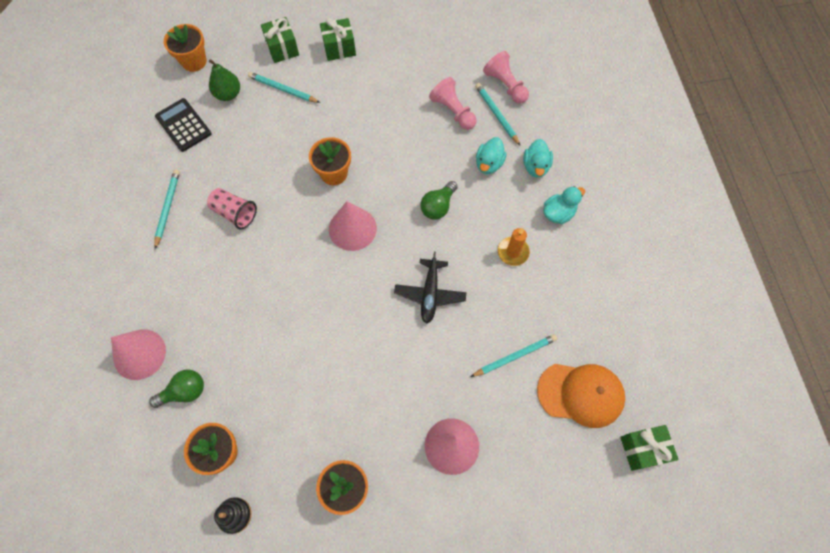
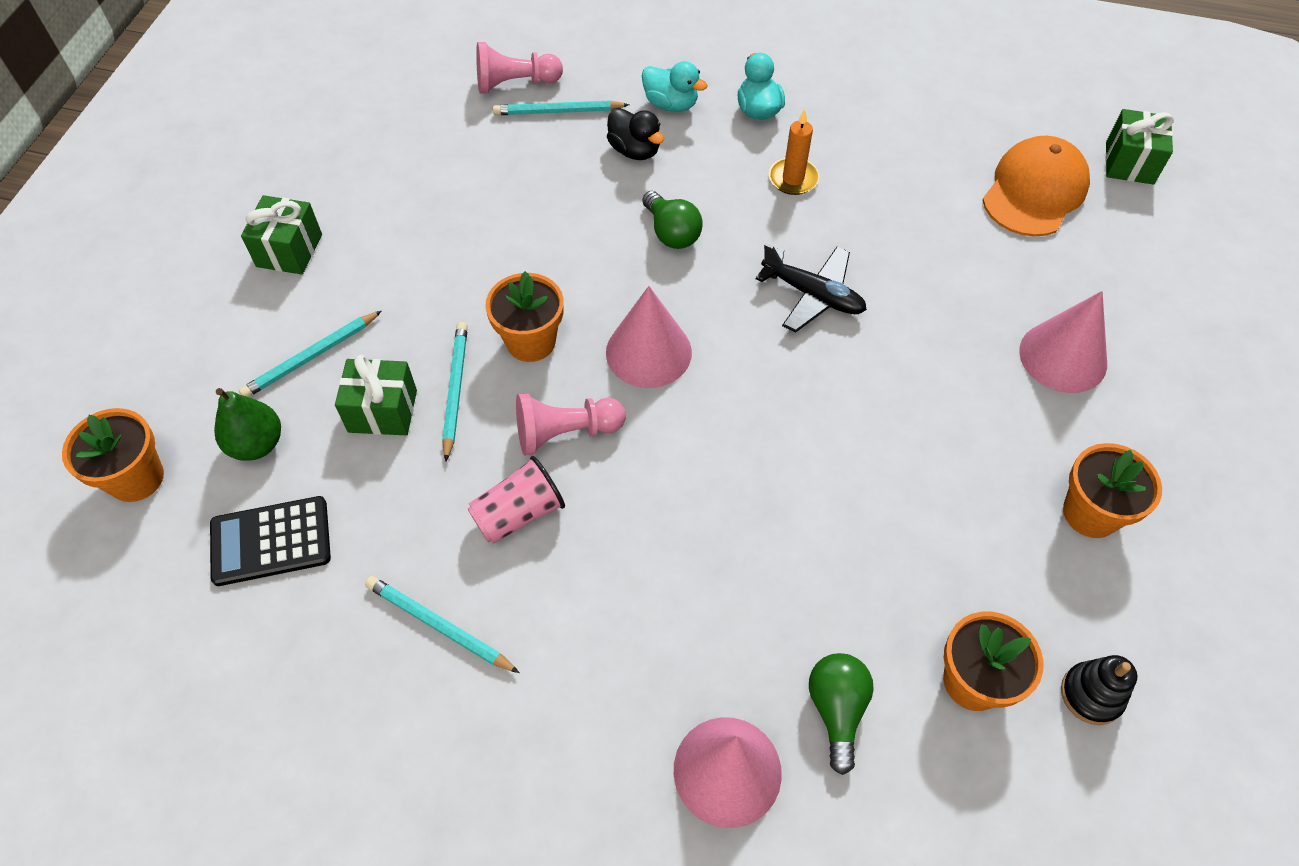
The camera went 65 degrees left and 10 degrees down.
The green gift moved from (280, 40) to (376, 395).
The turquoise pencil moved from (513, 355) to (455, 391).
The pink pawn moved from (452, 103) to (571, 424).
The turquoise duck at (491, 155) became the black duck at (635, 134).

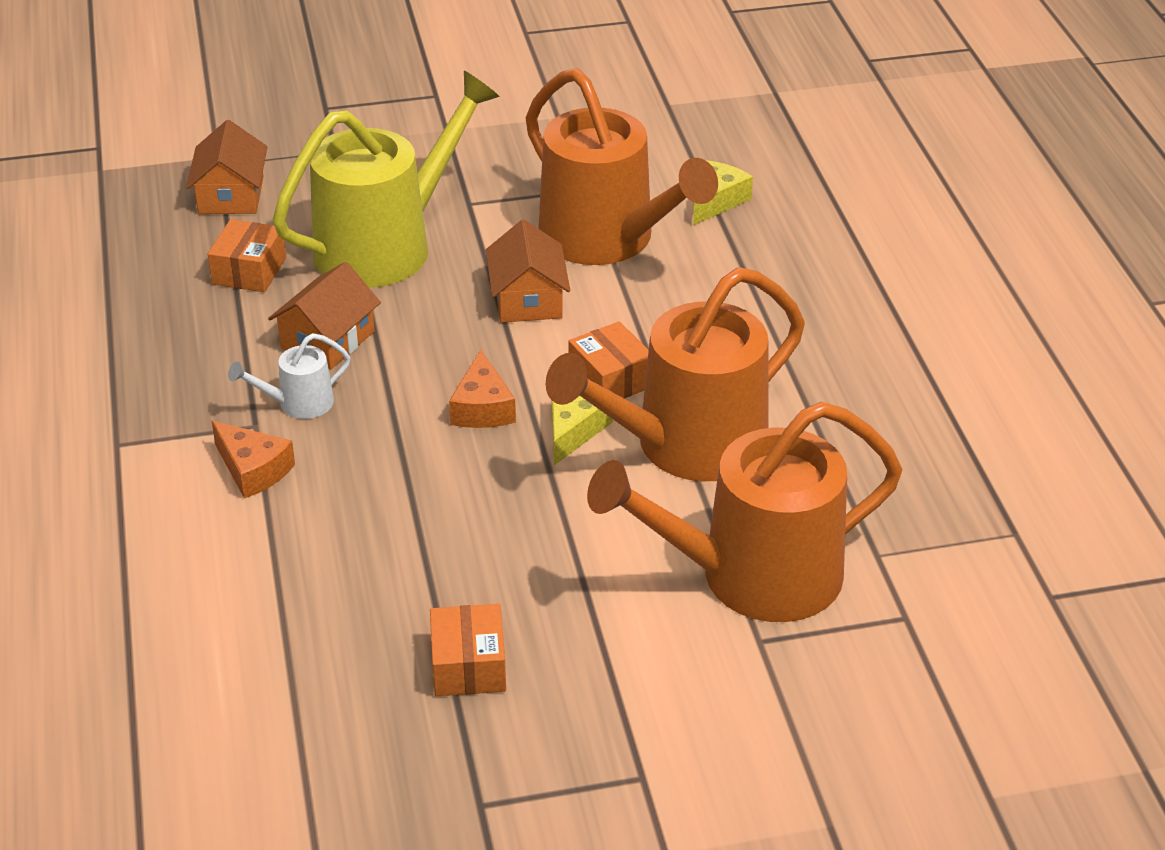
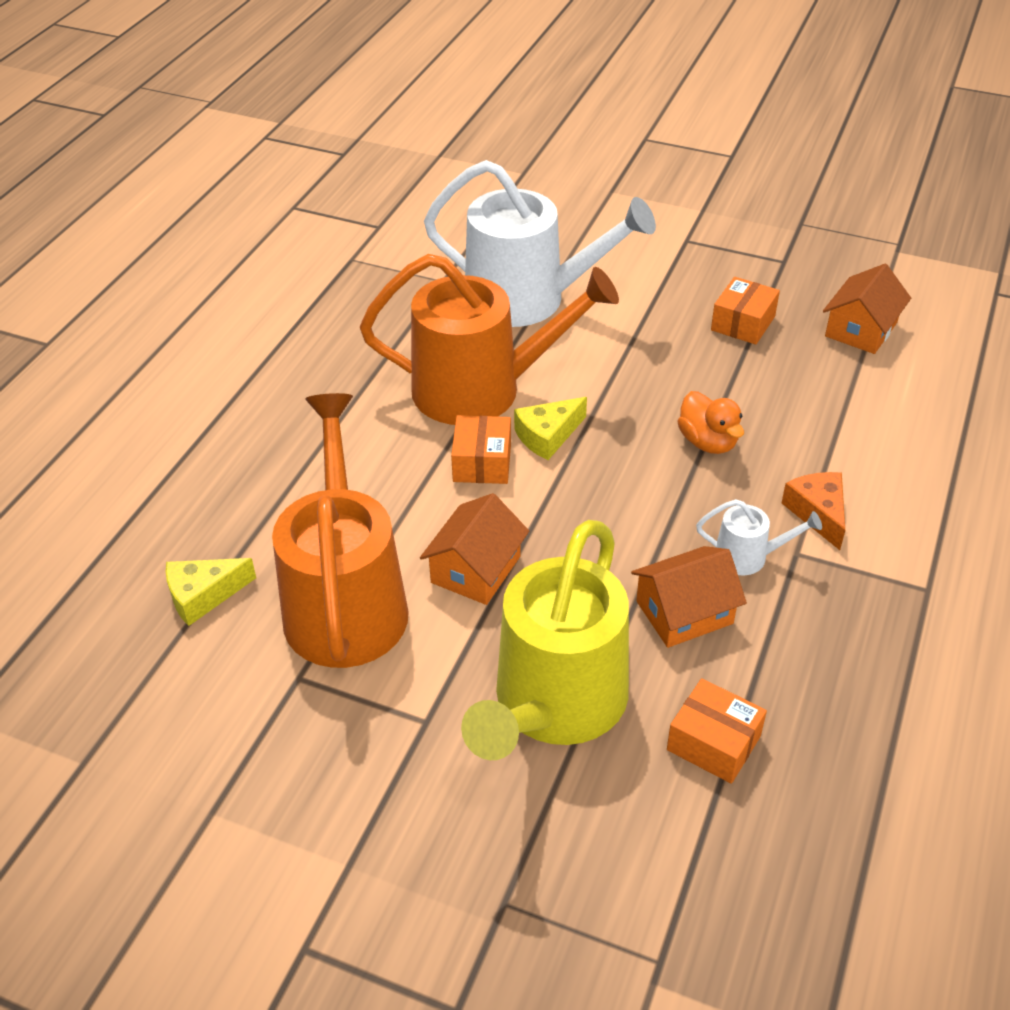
The camera went 145 degrees left and 5 degrees up.
The orange watering can at (745, 512) became the white watering can at (540, 243).
The yellow watering can at (386, 179) turned 60 degrees counterclockwise.
The orange box at (247, 255) turned 75 degrees clockwise.
The orange duck at (710, 422) appeared.
The orange house moved from (226, 167) to (867, 309).
The orange cheese at (482, 388) disappeared.

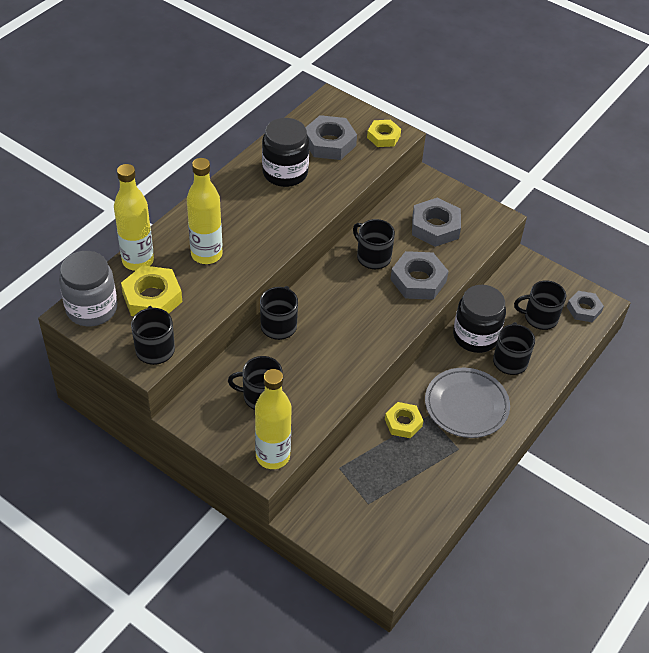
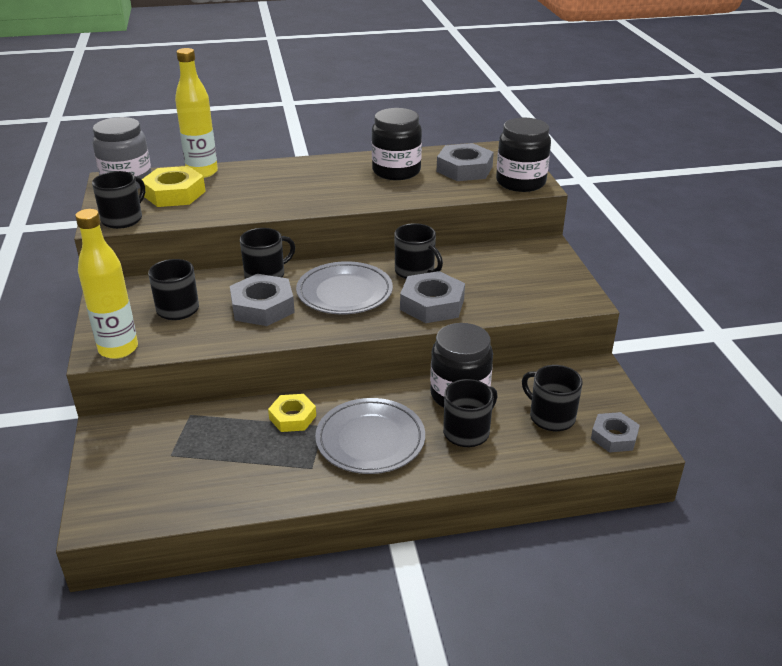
The camera went 45 degrees right and 15 degrees down.
The grey nut moved from (436, 222) to (262, 300).
The grey plate at (344, 287) appeared.
The black mug at (374, 244) turned 135 degrees clockwise.
The yellow nut at (384, 133) was replaced by the black jar at (523, 155).
The yellow bottle at (204, 211) disappeared.

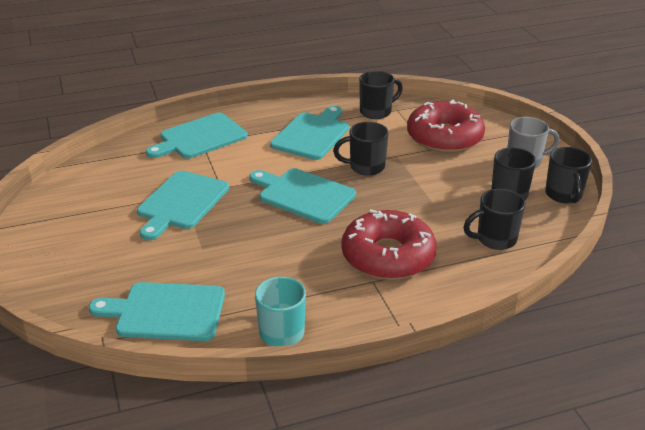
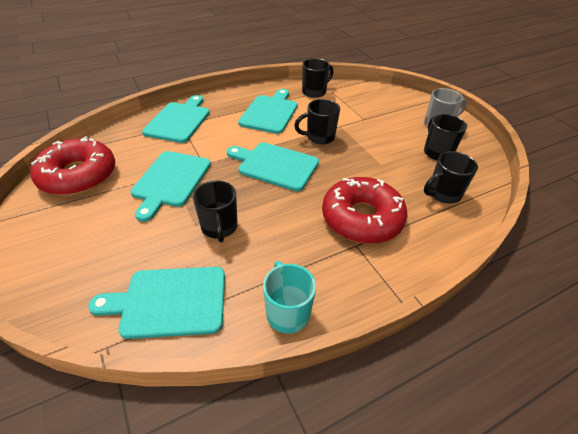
The camera went 10 degrees left and 10 degrees up.
The red donut moved from (446, 126) to (72, 166).
The turquoise cutting board at (197, 136) turned 150 degrees clockwise.
The black mug moved from (568, 175) to (215, 211).

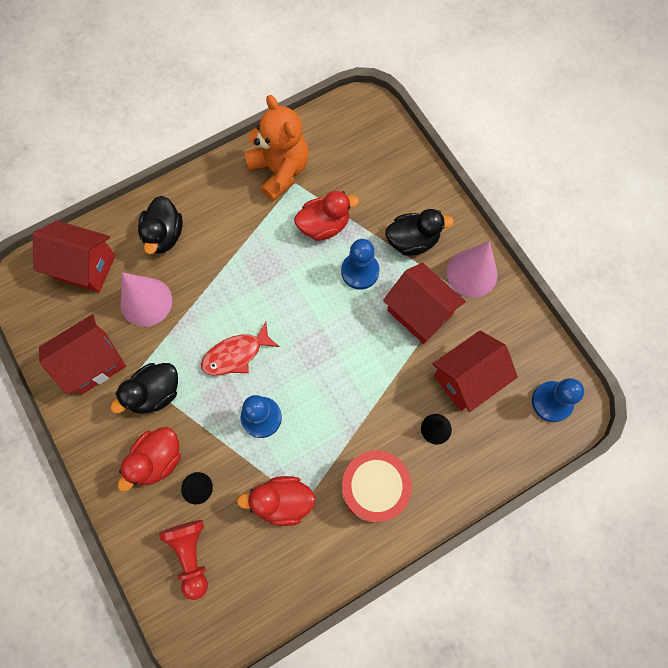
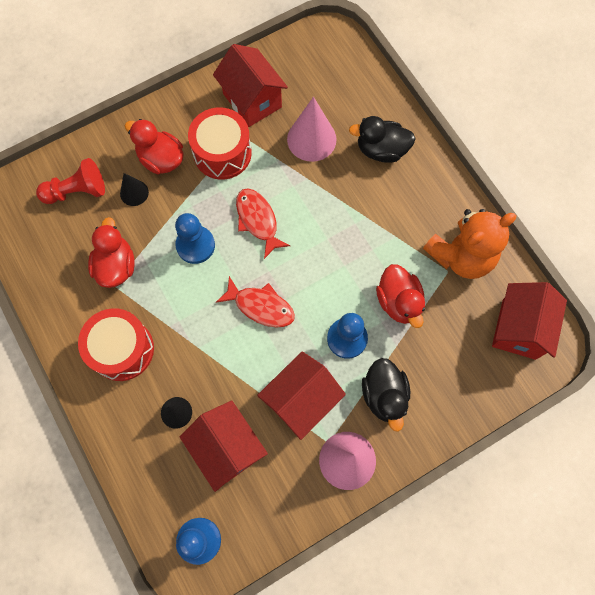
The camera went 90 degrees right and 0 degrees up.
The black duck at (144, 388) was replaced by the red drum at (220, 143).
The red fish at (255, 301) appeared.
The red house moved from (74, 256) to (529, 321).

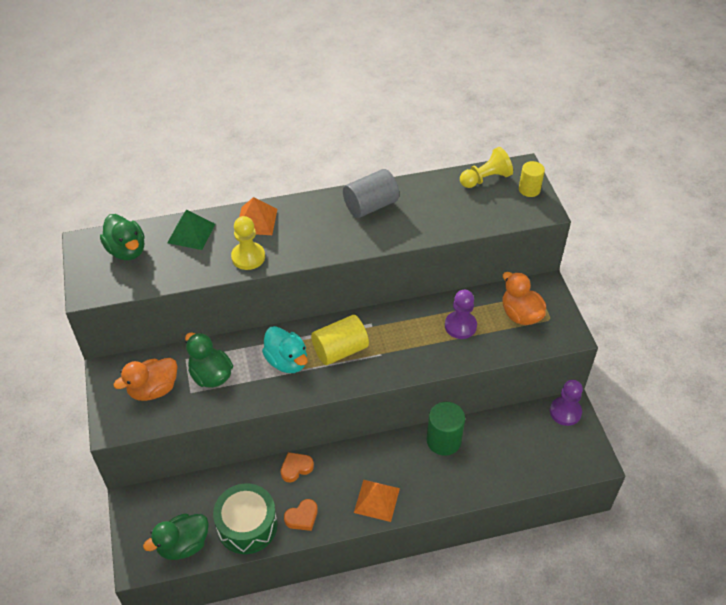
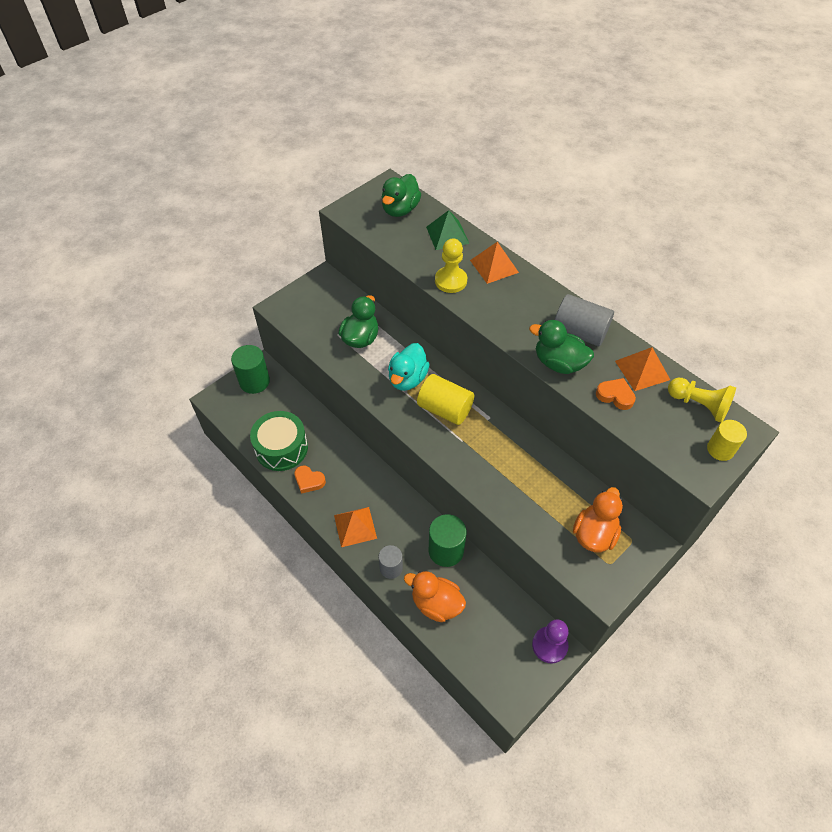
The camera went 60 degrees right and 5 degrees up.
The green cylinder at (250, 369) appeared.
The grey cylinder at (391, 562) appeared.
The orange duck moved from (145, 379) to (435, 596).
The green duck moved from (176, 536) to (561, 347).
The orange heart moved from (297, 467) to (616, 394).
The orange pyramid at (642, 369) appeared.
The purple pawn at (461, 314) disappeared.

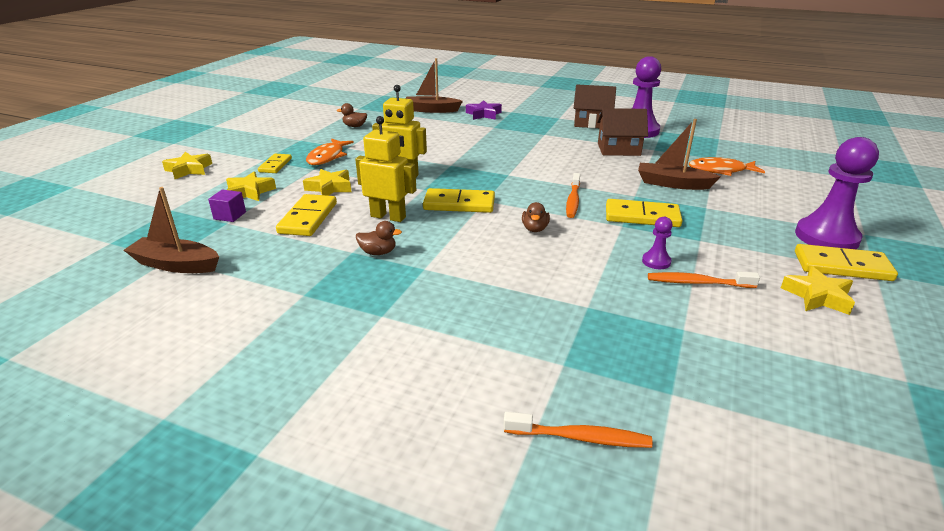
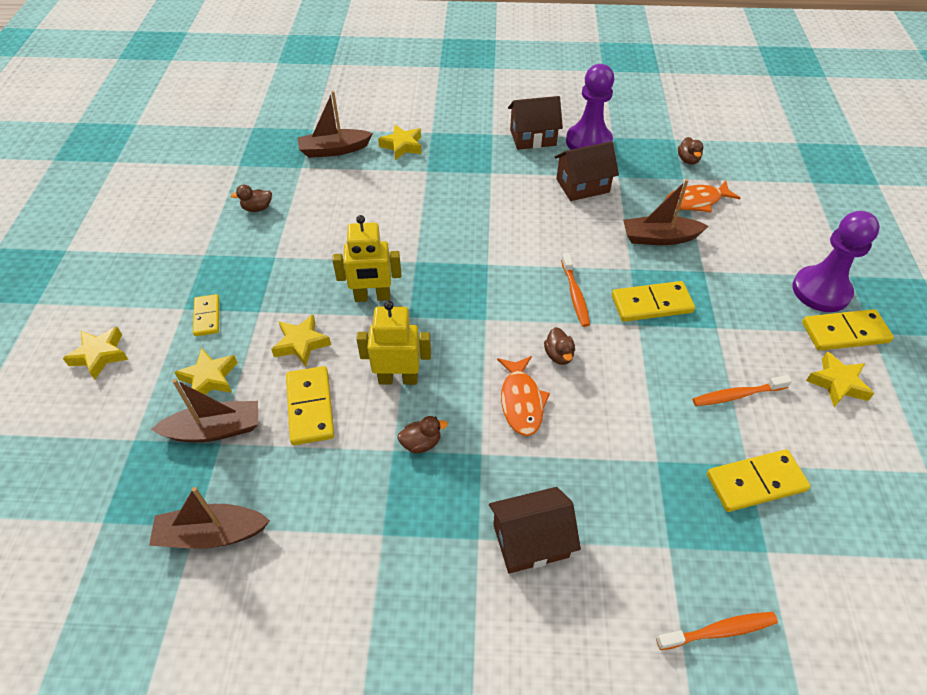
The camera went 20 degrees left and 20 degrees up.
The purple cube at (227, 206) was replaced by the brown boat at (204, 410).
The purple star at (484, 110) became the yellow star at (400, 142).
The brown house at (535, 530) appeared.
The orange fish moved from (330, 152) to (523, 396).
The brown duck at (690, 151) appeared.
The yellow domino moved from (459, 200) to (759, 480).
The purple pawn at (657, 243) disappeared.

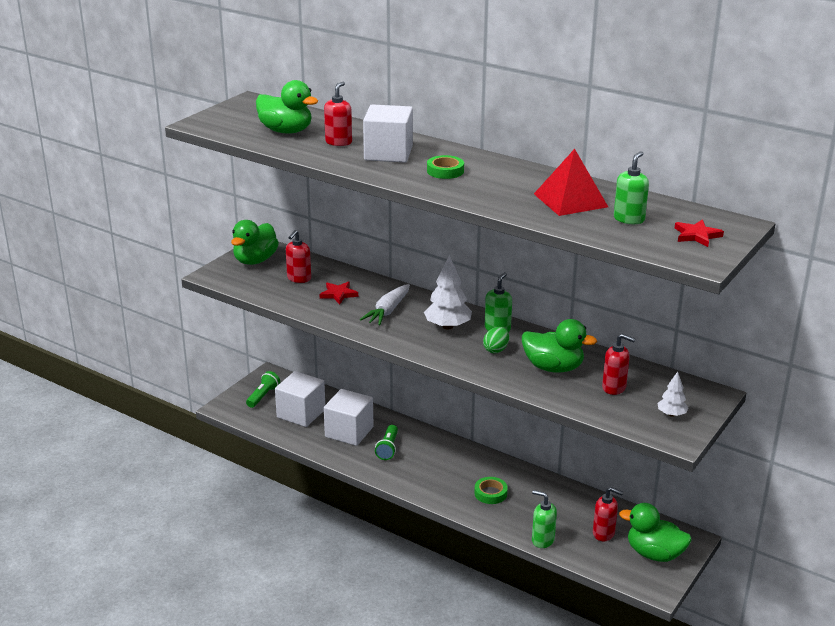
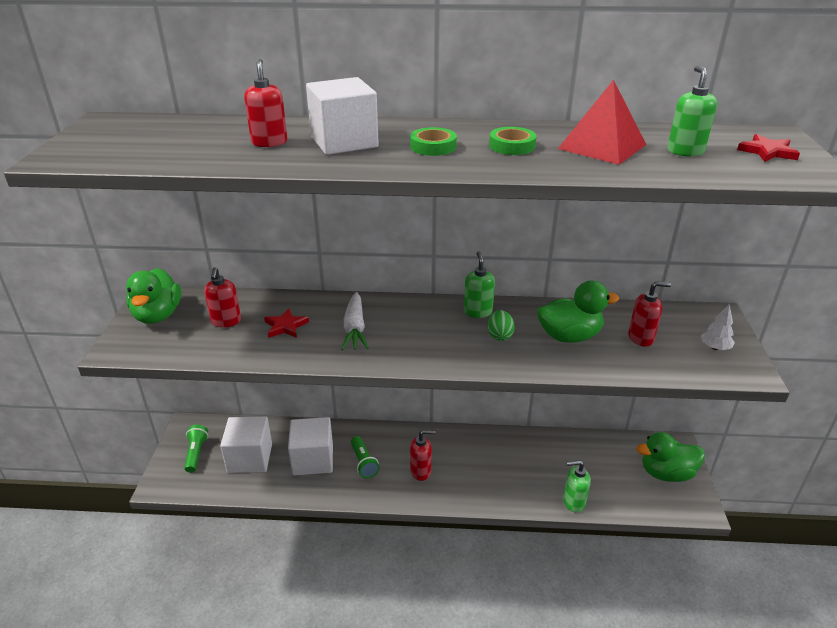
The camera went 30 degrees left and 5 degrees up.
The red soap dispenser moved from (608, 514) to (422, 455).
The green tape moved from (491, 490) to (513, 141).
The green duck at (287, 107) disappeared.
The white tree at (448, 292) disappeared.

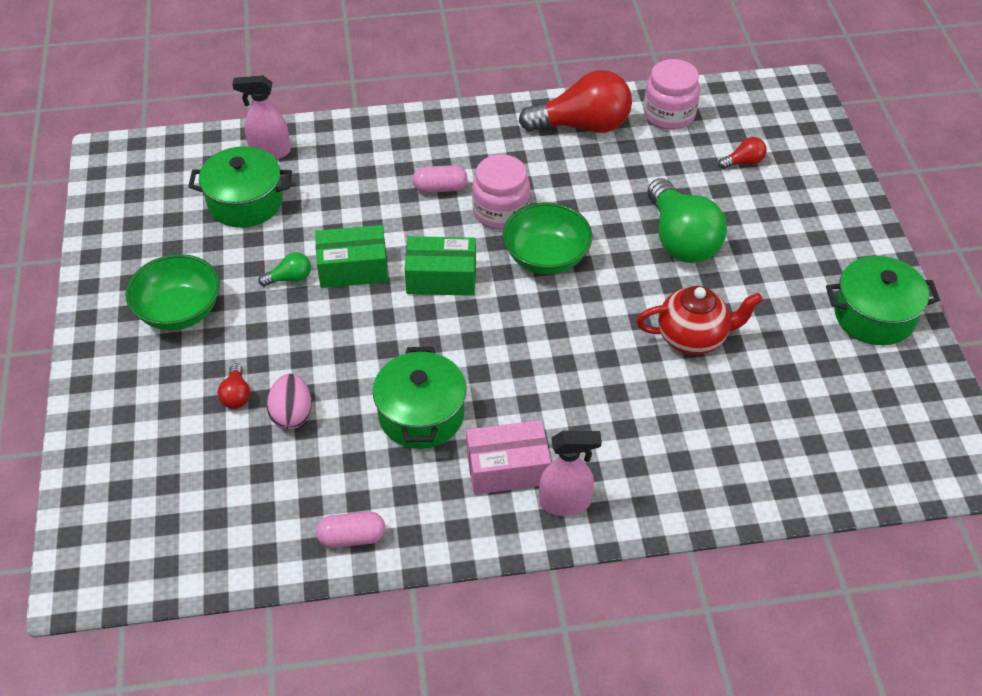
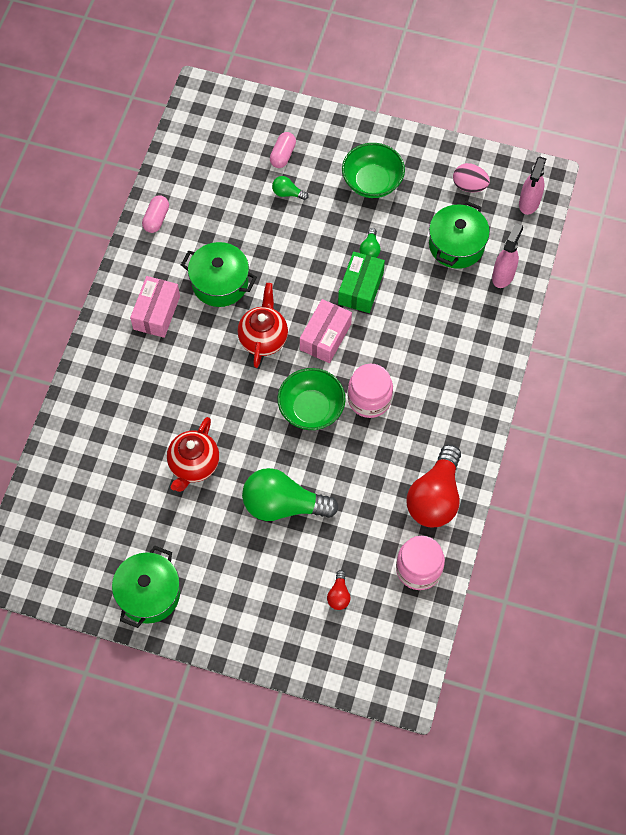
The camera went 115 degrees right and 15 degrees up.
The red teapot at (262, 325) appeared.
The pink capsule moved from (440, 179) to (283, 150).
The red light bulb at (234, 386) became the green light bulb at (290, 188).
The green box at (440, 266) became the pink box at (326, 331).
The pink egg moved from (289, 401) to (471, 177).
The pink spray bottle moved from (570, 473) to (532, 185).

